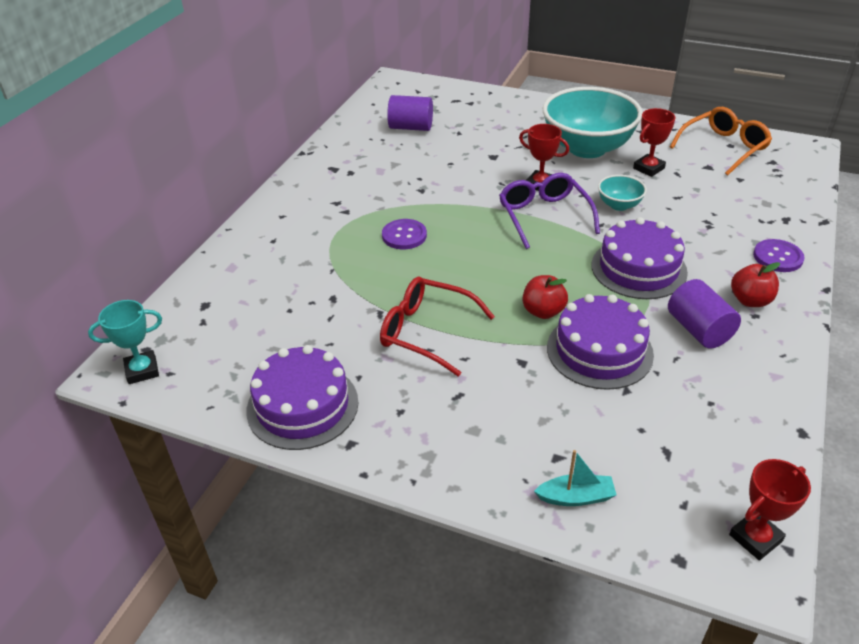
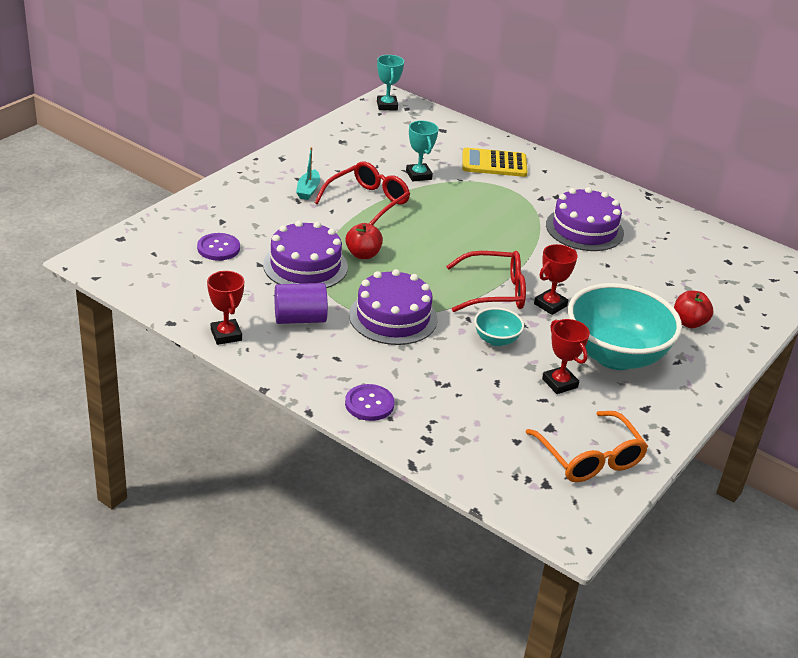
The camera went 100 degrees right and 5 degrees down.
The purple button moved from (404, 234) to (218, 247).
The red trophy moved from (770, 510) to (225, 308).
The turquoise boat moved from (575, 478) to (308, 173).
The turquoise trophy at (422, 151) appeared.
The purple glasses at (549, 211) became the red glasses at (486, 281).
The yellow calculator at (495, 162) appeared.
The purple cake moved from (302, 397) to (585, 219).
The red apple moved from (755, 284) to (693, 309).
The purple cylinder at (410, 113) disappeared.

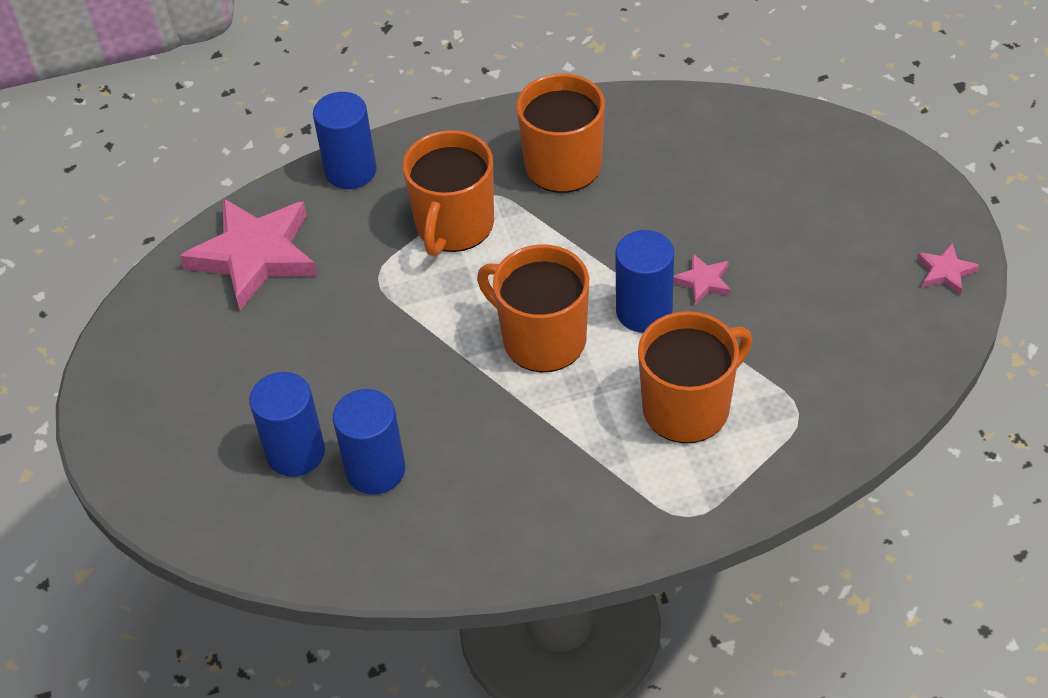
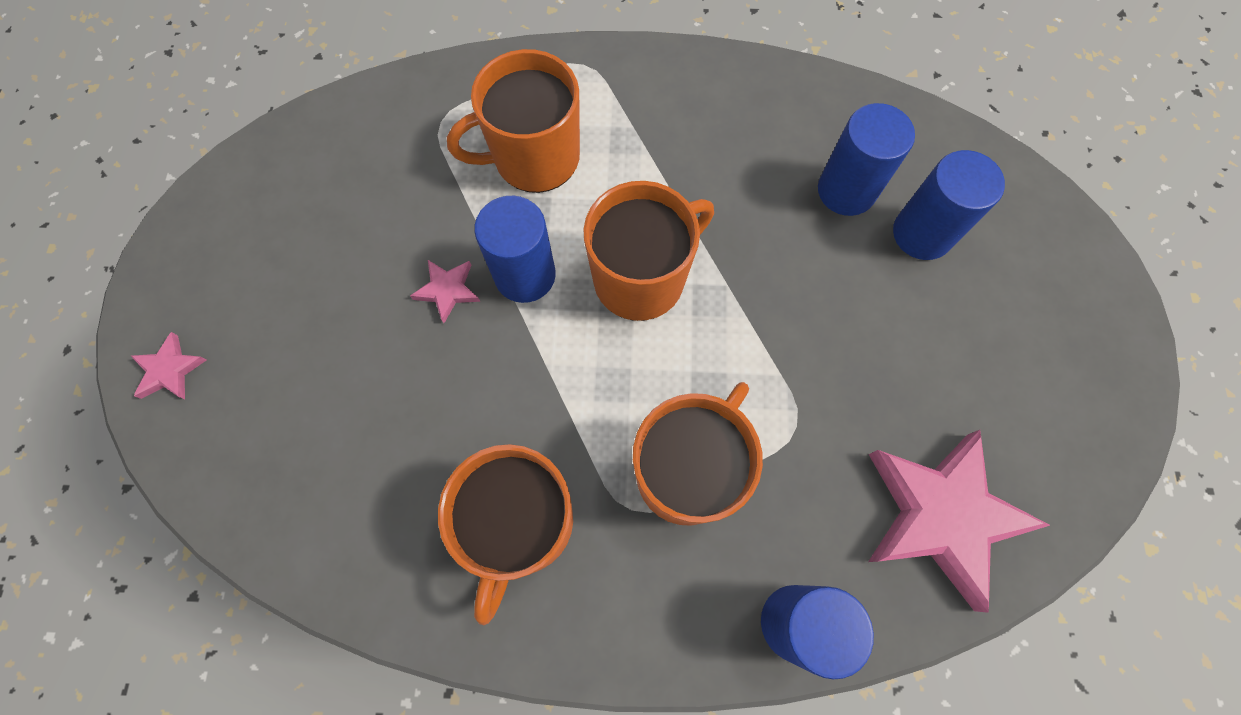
The camera went 165 degrees left and 20 degrees up.
The pink star moved from (948, 269) to (169, 365).
The orange mug at (533, 308) turned 90 degrees counterclockwise.

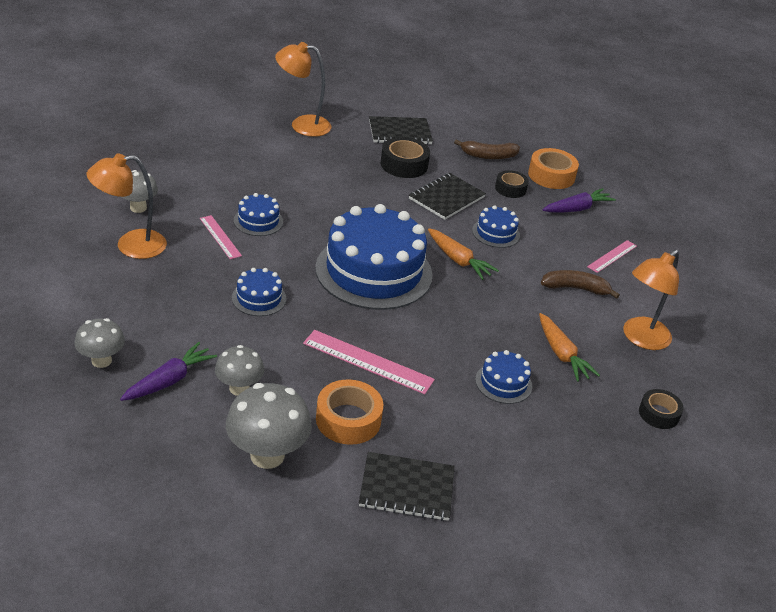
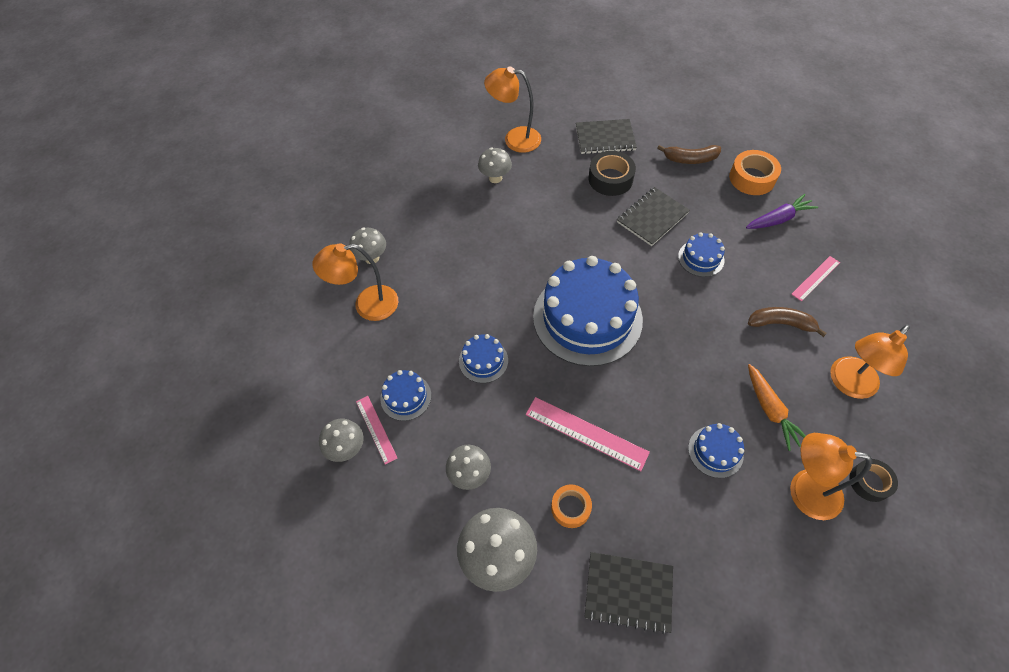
The camera went 10 degrees right and 20 degrees up.
The pink ruler moved from (221, 237) to (376, 430).
The blue cake moved from (258, 214) to (405, 395).
The grey mushroom at (495, 165) appeared.
The orange tape at (349, 412) changed to 0.65 times the size.
The orange lamp at (831, 476) appeared.
The purple carrot at (168, 371) disappeared.
The orange carrot at (463, 254) disappeared.
The black tape at (512, 184) disappeared.

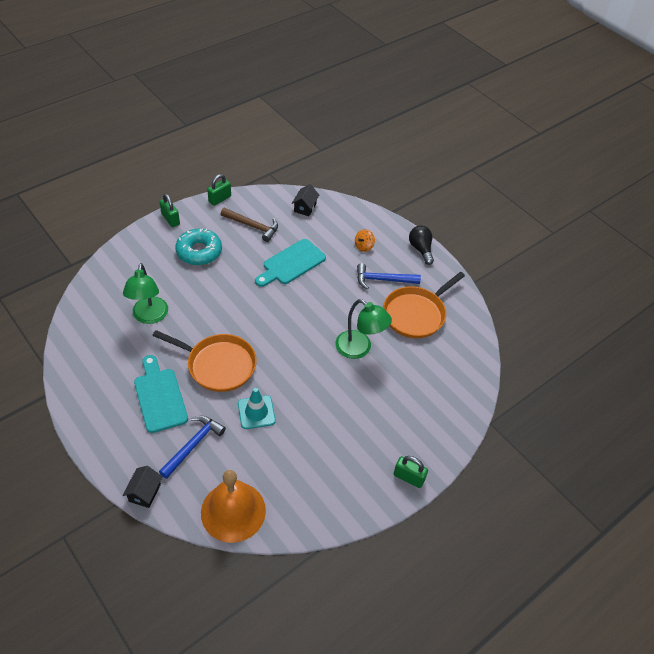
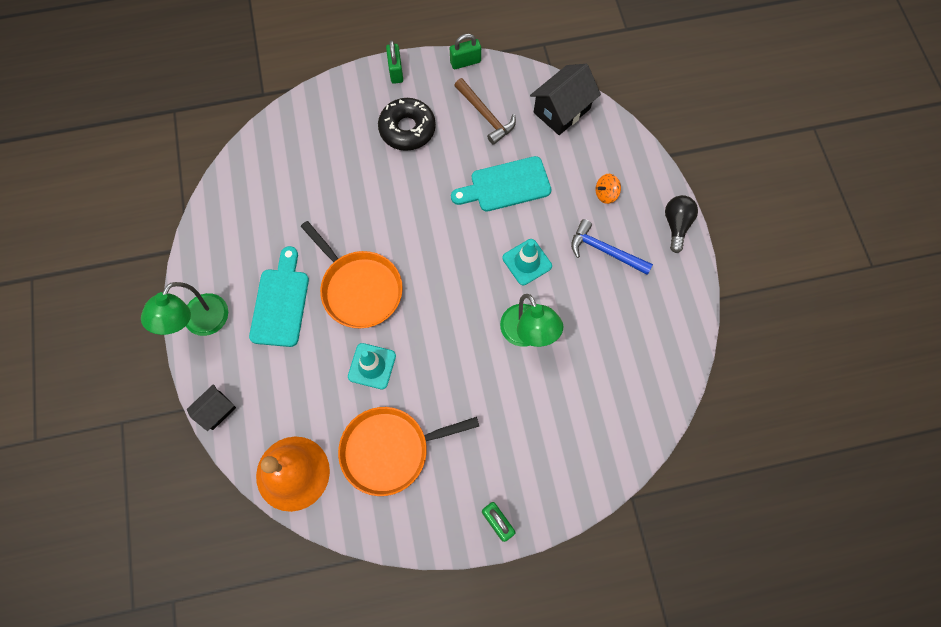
The camera went 30 degrees right and 20 degrees up.
The green lamp moved from (145, 293) to (184, 309).
The orange pan moved from (424, 305) to (408, 451).
The turquoise donut at (198, 246) became the black donut at (407, 124).
The turquoise traffic cone at (527, 262) appeared.
The black house at (305, 200) changed to 1.70 times the size.
The blue hammer at (192, 447) disappeared.

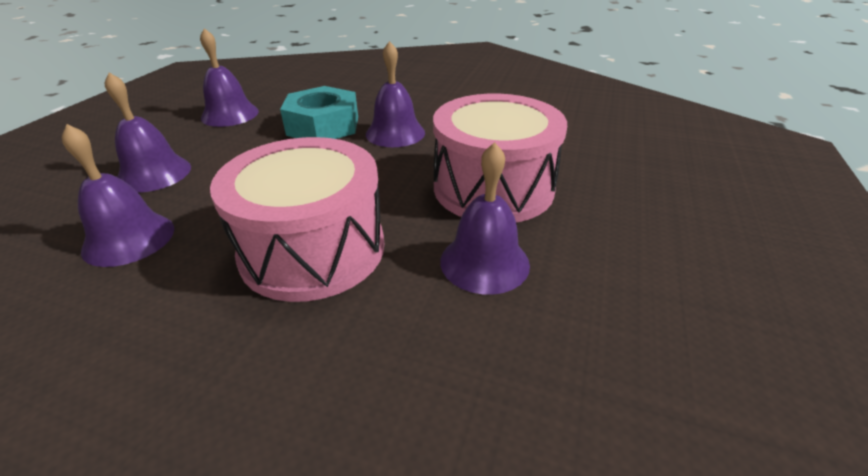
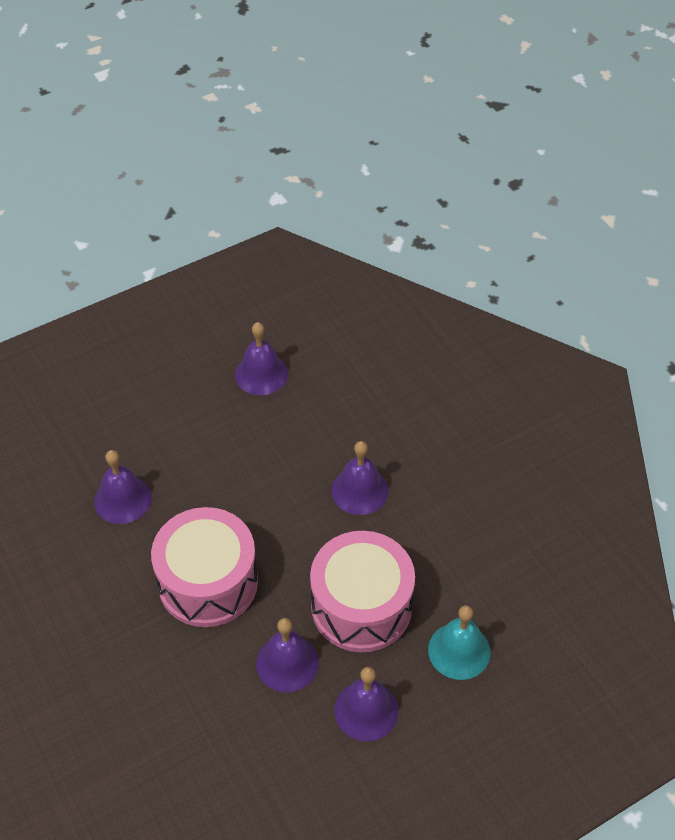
The camera went 40 degrees right and 15 degrees up.
The purple bell moved from (148, 132) to (366, 704).
The turquoise bell at (459, 642) appeared.
The turquoise nut at (319, 112) disappeared.

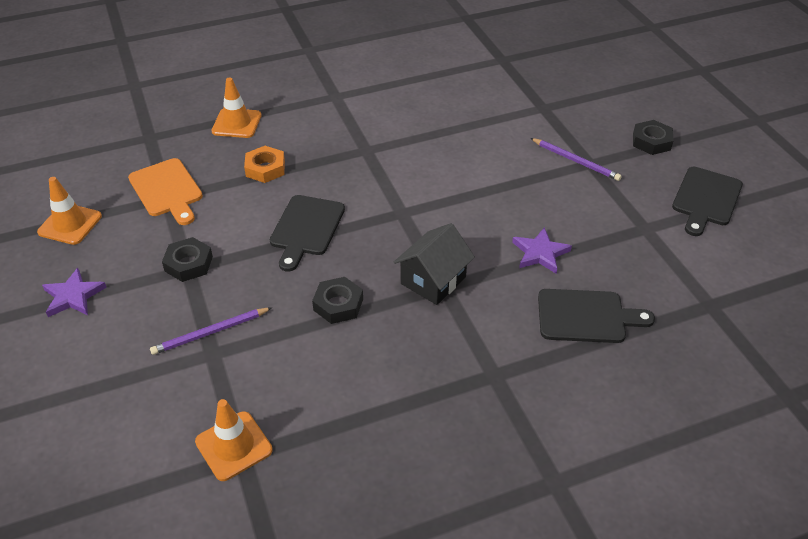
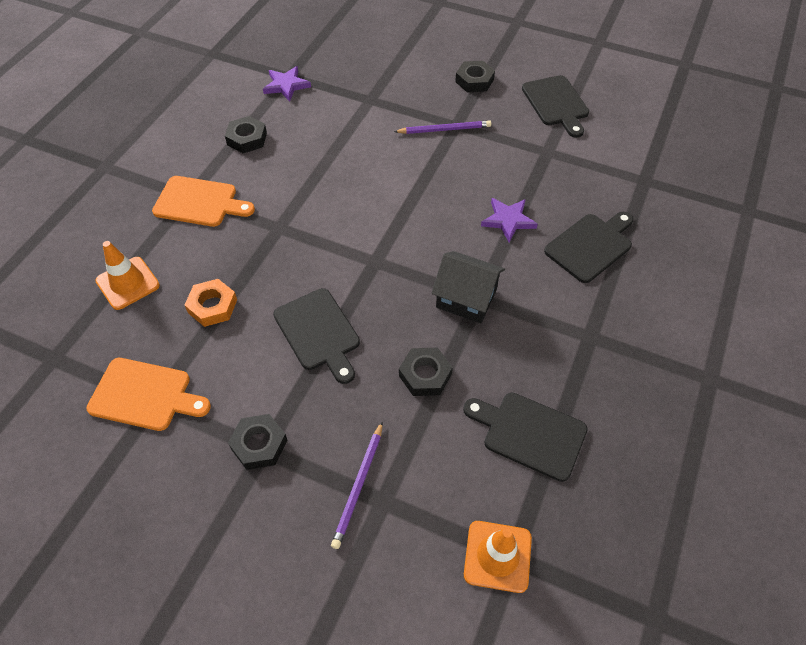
The camera went 45 degrees left and 10 degrees up.
The orange cutting board at (203, 201) appeared.
The black nut at (246, 134) appeared.
The purple star moved from (74, 292) to (287, 83).
The black house at (434, 264) turned 60 degrees counterclockwise.
The black cutting board at (525, 437) appeared.
The orange traffic cone at (69, 211) disappeared.

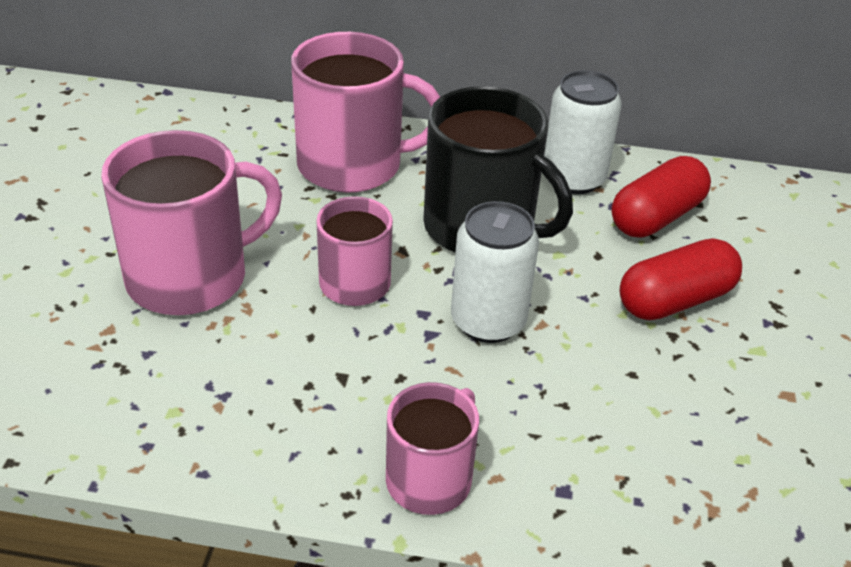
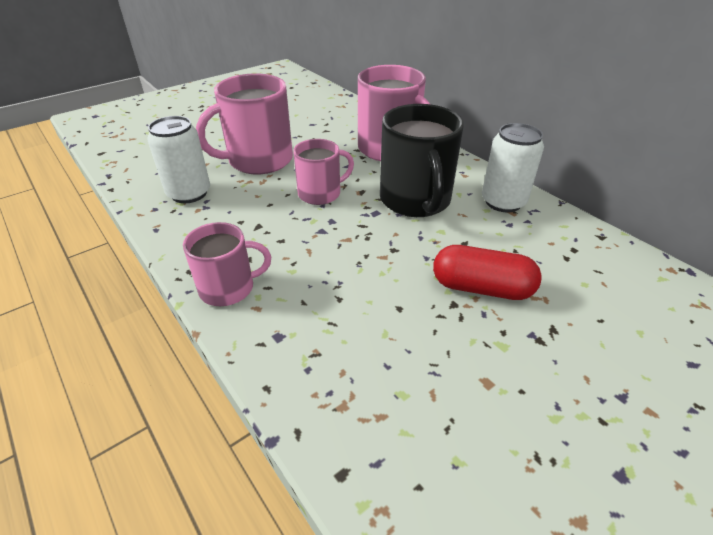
The camera went 45 degrees right and 0 degrees up.
The white can moved from (495, 272) to (178, 159).
The pink mug at (191, 222) turned 135 degrees clockwise.
The red capsule at (661, 197) disappeared.

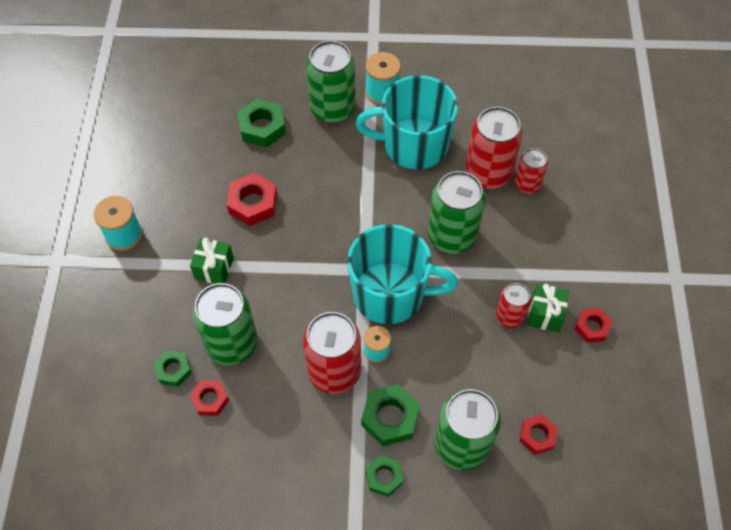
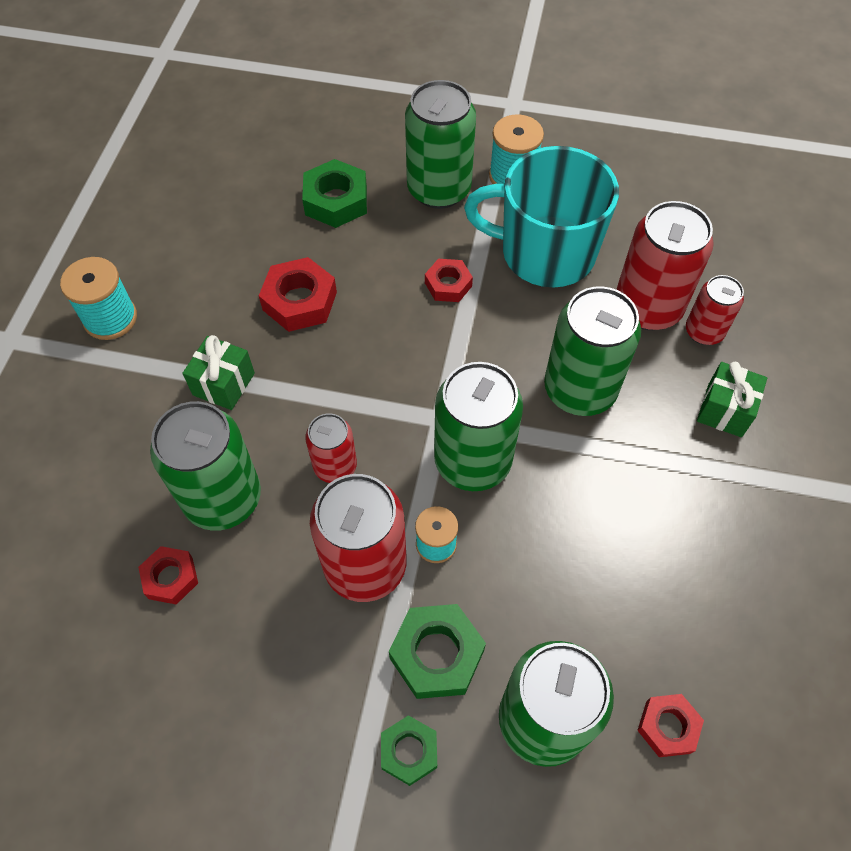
The camera went 10 degrees right and 0 degrees up.
The red can moved from (514, 305) to (331, 448).
The red nut moved from (594, 325) to (449, 280).
The turquoise mug at (403, 274) was replaced by the green can at (478, 426).
The green gift moved from (548, 308) to (732, 399).
The green nut at (173, 368) disappeared.

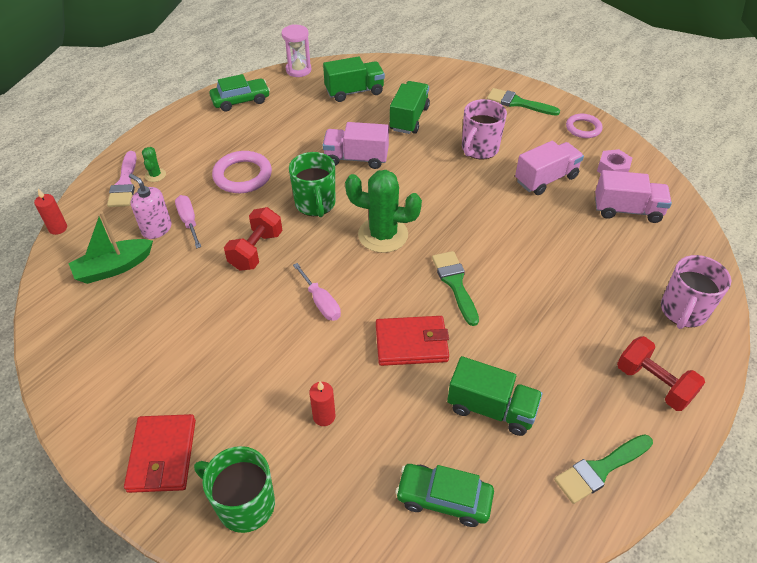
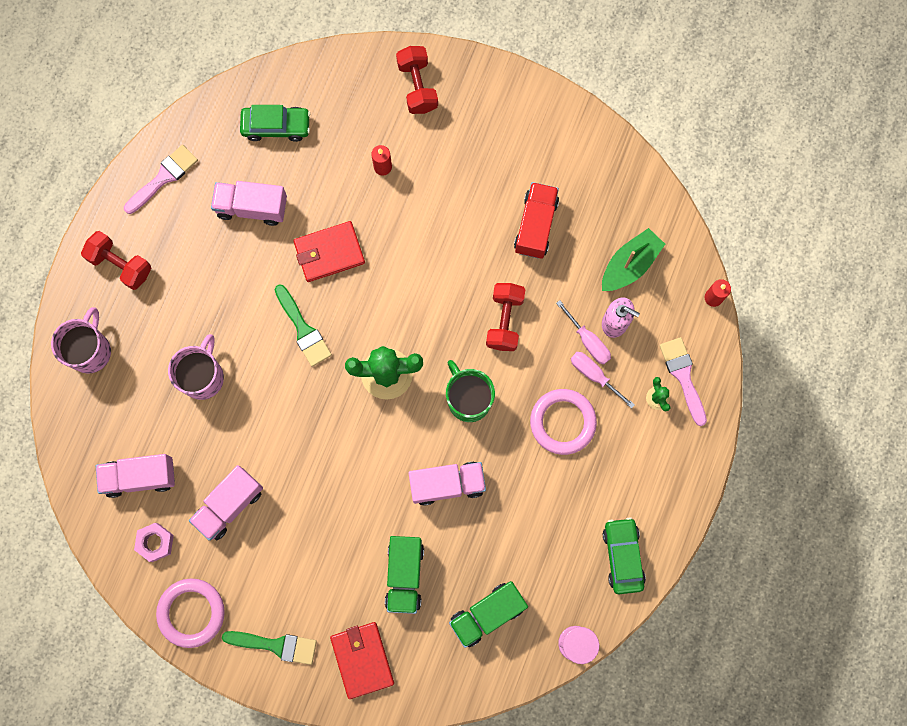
The camera went 165 degrees right and 30 degrees up.
The green brush at (603, 469) became the pink brush at (161, 179).
The pink ring at (584, 126) changed to 1.54 times the size.
The pink mug moved from (484, 129) to (196, 367).
The green truck at (495, 396) became the pink truck at (249, 203).
The red wallet moved from (160, 453) to (362, 660).
The green mug at (234, 489) was replaced by the red dumbbell at (417, 80).
The red truck at (536, 220) appeared.
The pink screwdriver moved from (317, 292) to (603, 380).
The green car at (239, 93) turned 120 degrees clockwise.

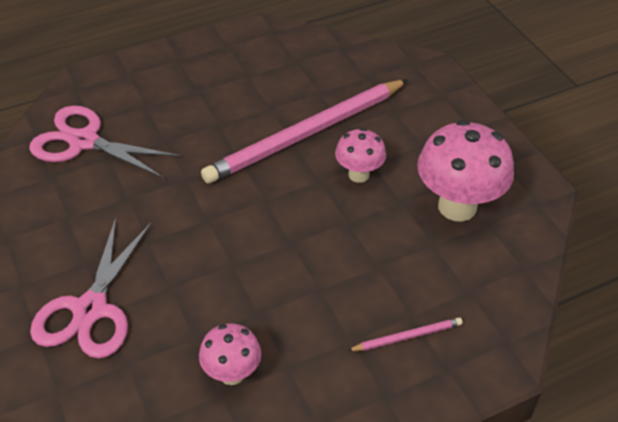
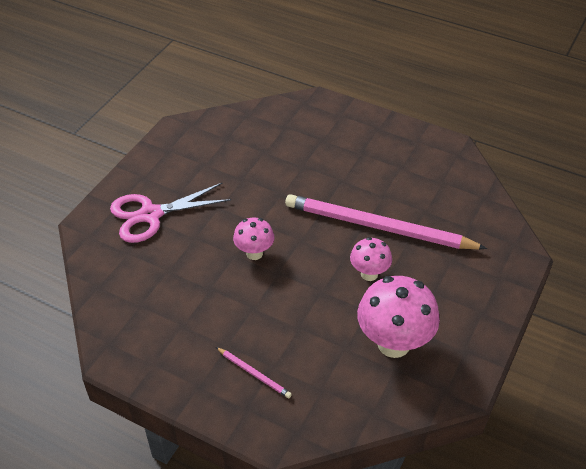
The camera went 55 degrees right and 0 degrees up.
The pink mushroom moved from (230, 354) to (253, 238).
The pink scissors at (105, 142) disappeared.

